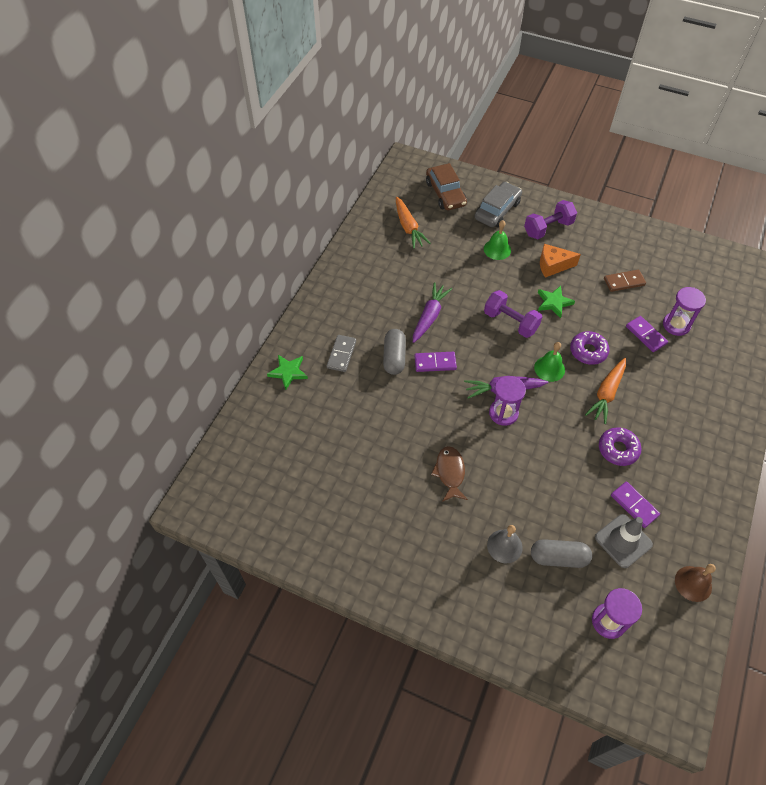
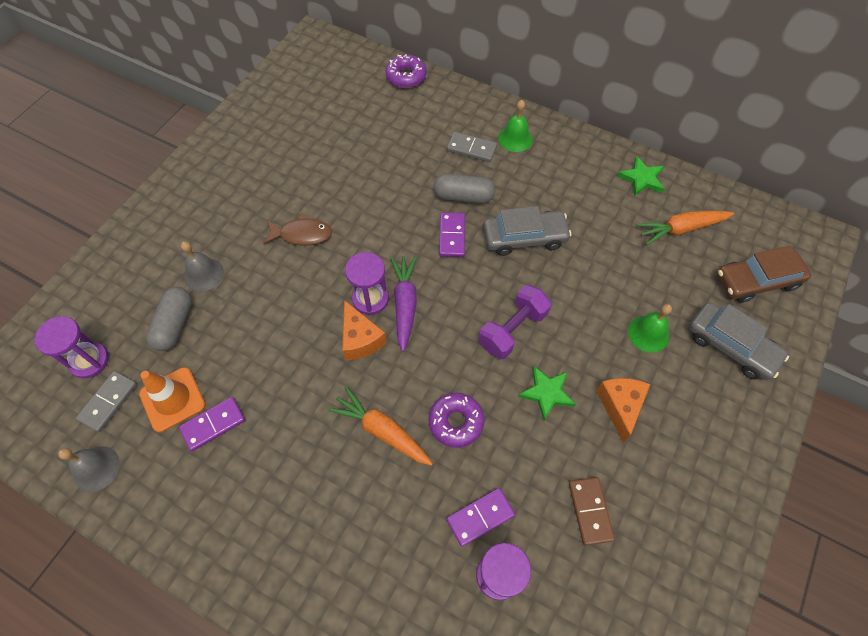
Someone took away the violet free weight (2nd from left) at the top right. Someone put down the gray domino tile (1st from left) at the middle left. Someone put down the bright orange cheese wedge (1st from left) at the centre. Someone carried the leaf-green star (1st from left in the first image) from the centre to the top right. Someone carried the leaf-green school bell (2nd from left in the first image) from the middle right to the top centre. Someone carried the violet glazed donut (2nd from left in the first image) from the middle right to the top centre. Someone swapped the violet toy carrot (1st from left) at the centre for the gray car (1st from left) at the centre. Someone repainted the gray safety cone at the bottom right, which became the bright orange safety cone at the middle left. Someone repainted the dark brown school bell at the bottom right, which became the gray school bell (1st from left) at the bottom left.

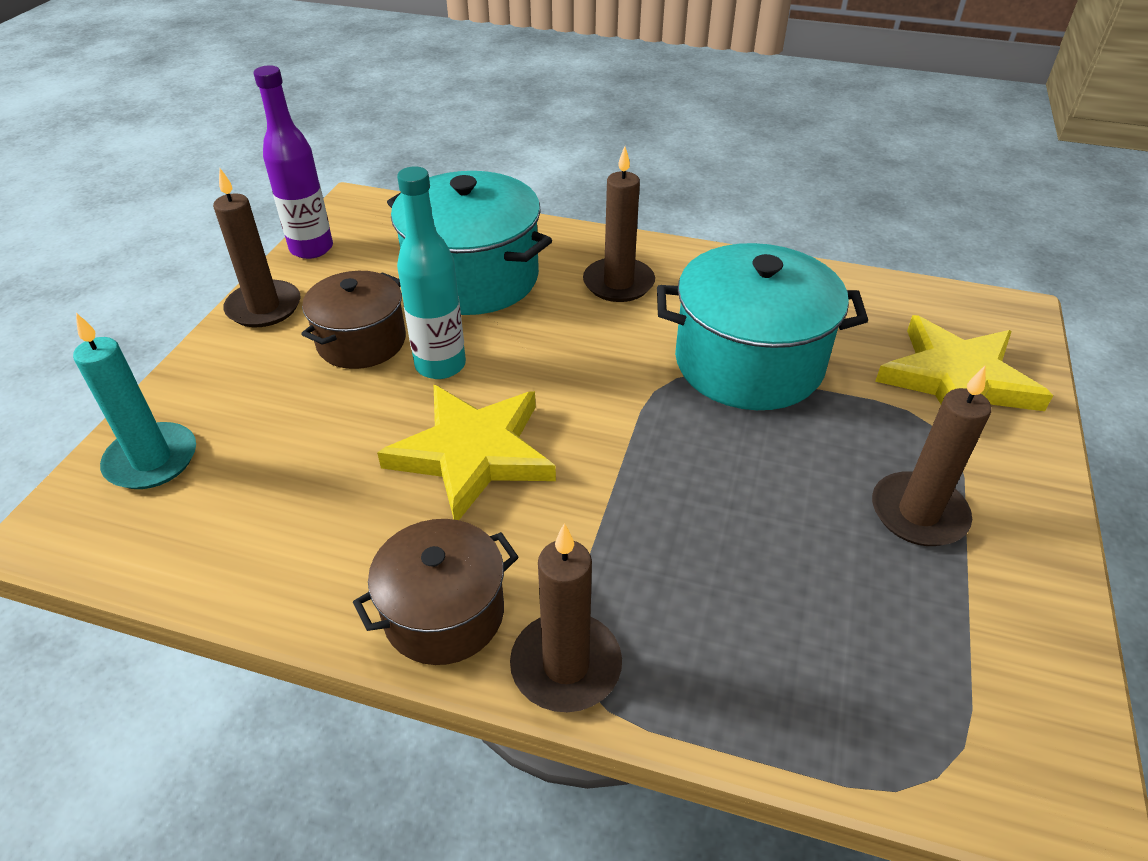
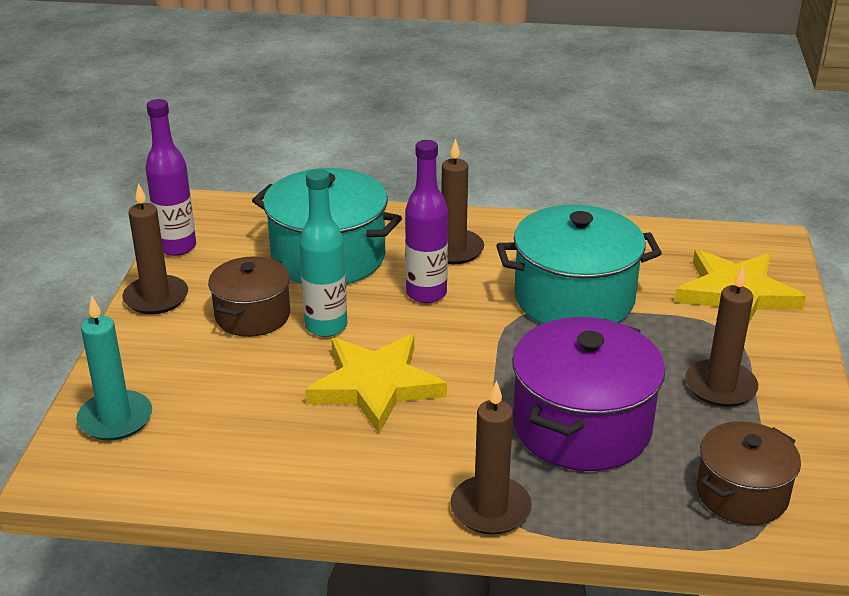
Someone put down the violet flask (2nd from left) at the centre. Someone put down the violet cooking pot at the middle right. Someone carried the dark brown cooking pot (2nd from left) from the bottom centre to the bottom right.

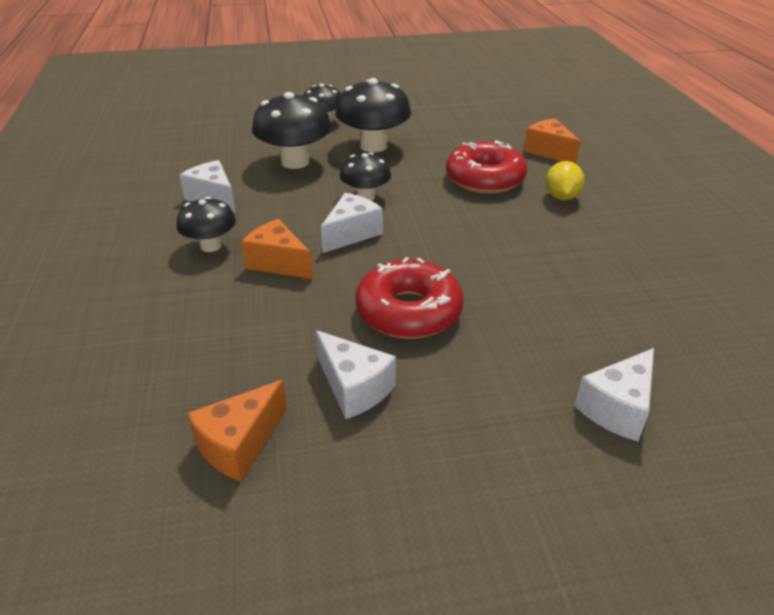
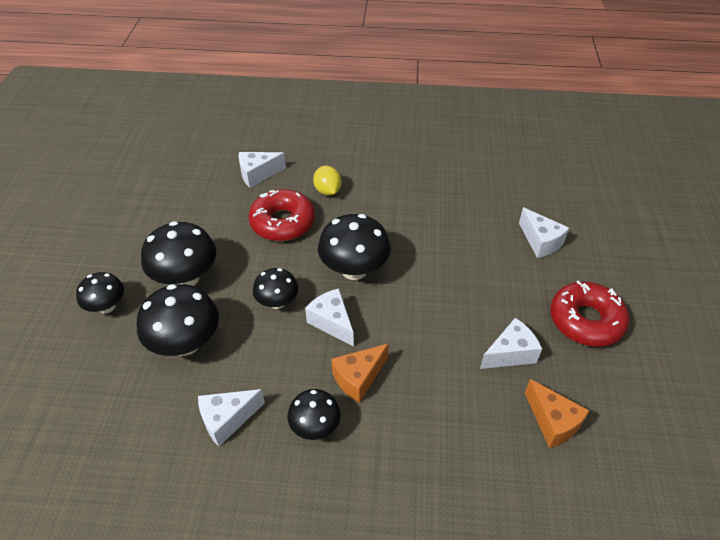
Someone put down the black toadstool (6th from left) at the centre. Someone carried the crimson glazed donut (1st from left in the first image) from the centre to the middle right. Someone repainted the bright orange cheese wedge (3rd from left) at the top right, which became the white cheese wedge (2nd from left) at the top centre. Someone rotated the yellow lemon at the top right by 45 degrees clockwise.

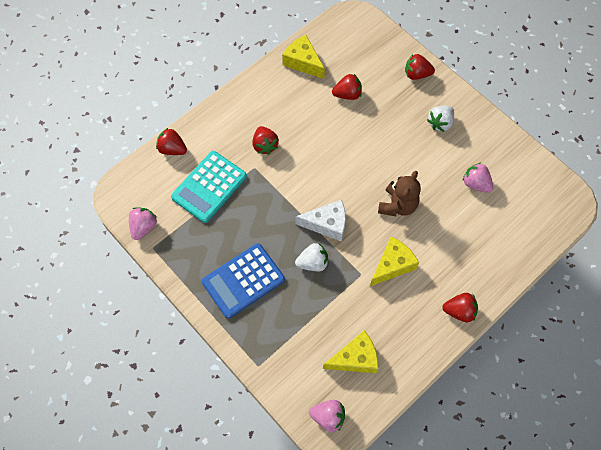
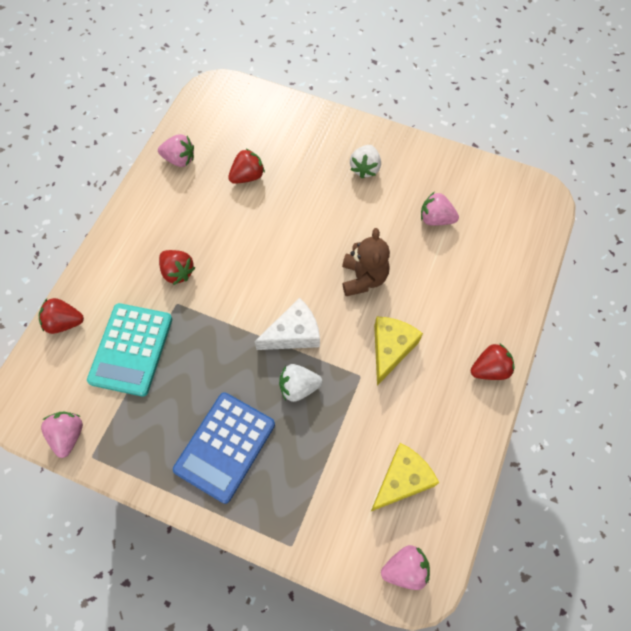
Someone took away the crimson toy strawberry (4th from left) at the top right. Someone swapped the yellow cheese wedge (1st from left) at the top centre for the rose-pink toy strawberry (2nd from left) at the top left. Someone rotated the white toy strawberry (1st from left) at the centre by 150 degrees counterclockwise.

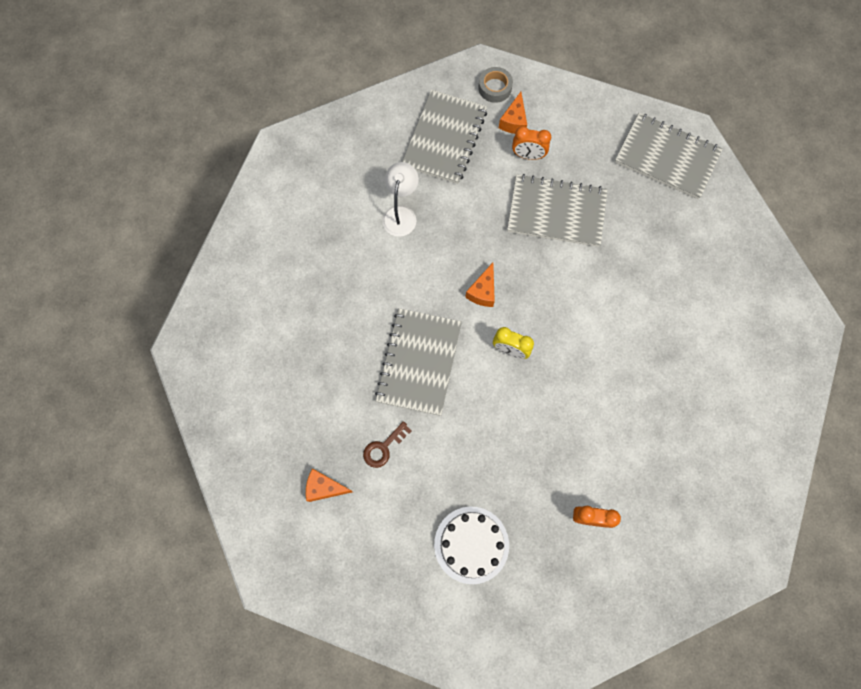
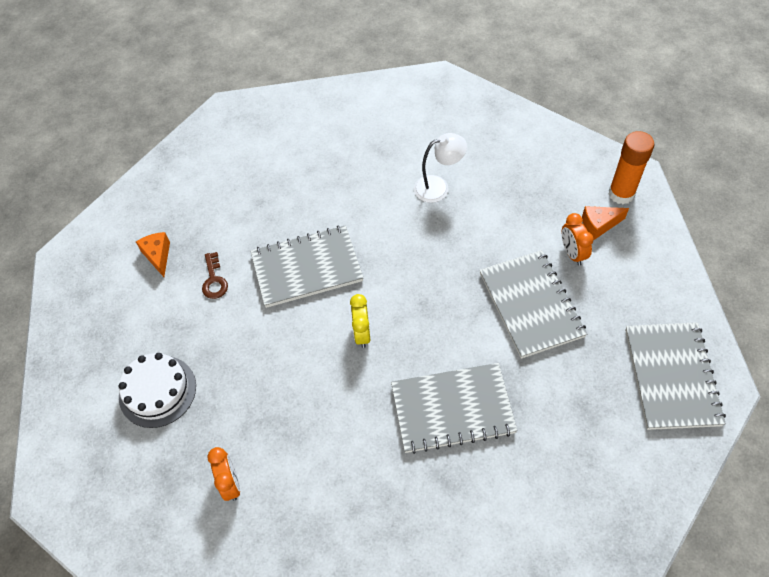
Someone took away the bright orange cheese wedge (2nd from left) at the centre. Someone carried the gray exercise book (2nd from left) from the top centre to the bottom centre. Someone swapped the gray sticky tape at the top centre for the bright orange glue at the top right. Someone rotated the dark brown door key at the centre by 120 degrees counterclockwise.

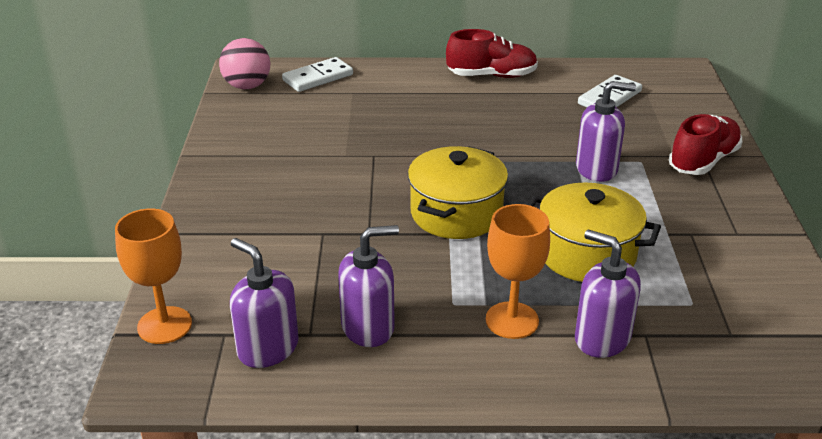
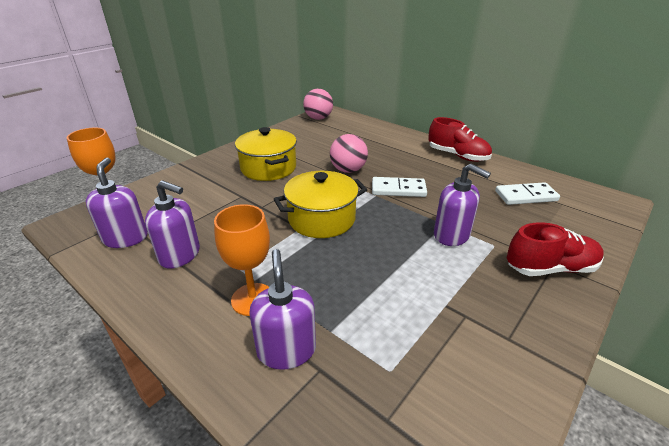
Someone put down the rose-pink play ball (2nd from left) at the centre. Someone carried the white domino tile (1st from left) from the top centre to the centre. Someone carried the yellow cooking pot (2nd from left in the first image) from the middle right to the centre.

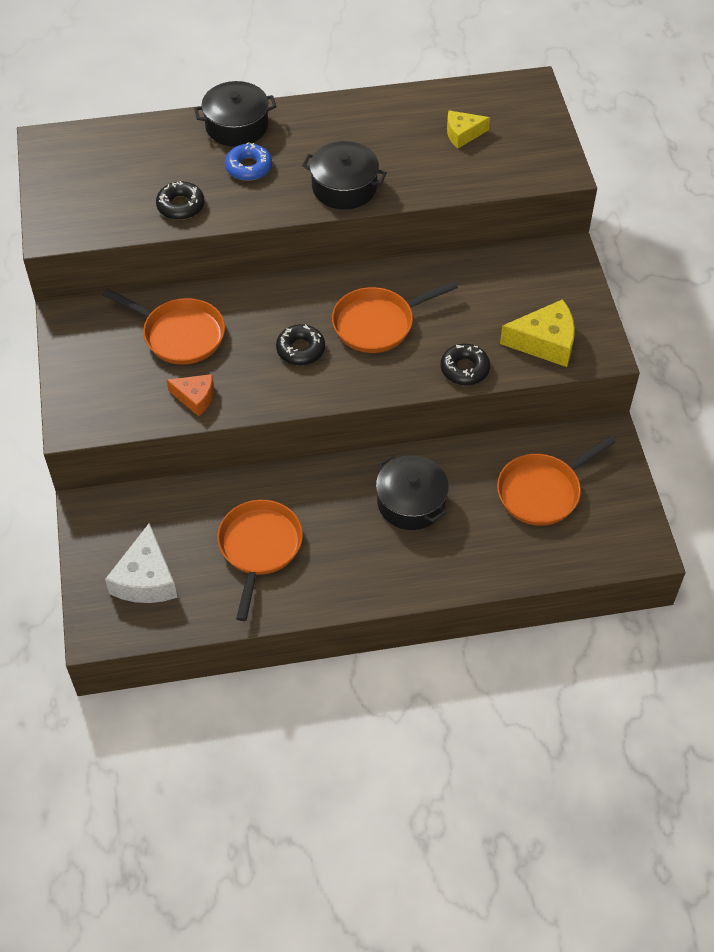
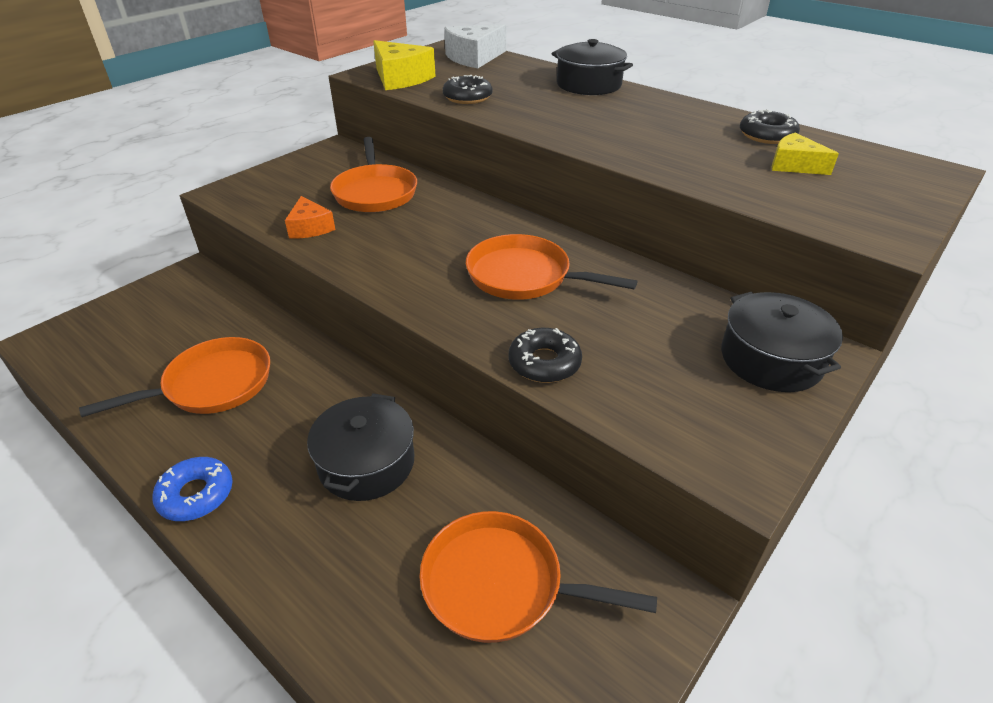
Someone carried the white cheese wedge from the middle left to the top centre. Someone carried the blue glazed donut from the top centre to the bottom left. Someone carried the black glazed donut (2nd from left in the first image) from the centre to the top right. Someone carried the black cooking pot (2nd from left in the first image) from the top centre to the middle right. Someone carried the yellow cheese wedge (2nd from left in the first image) from the middle right to the top centre.

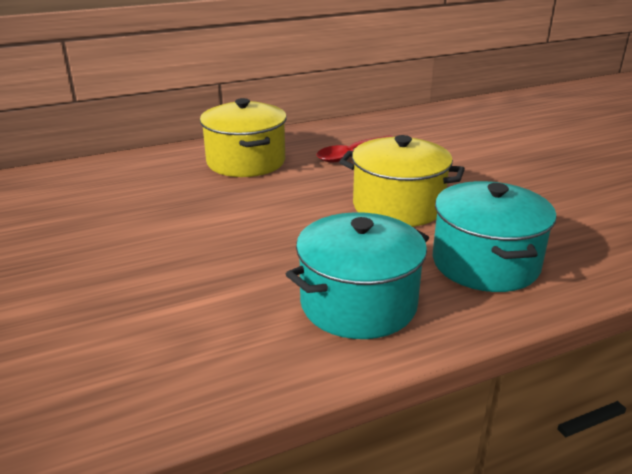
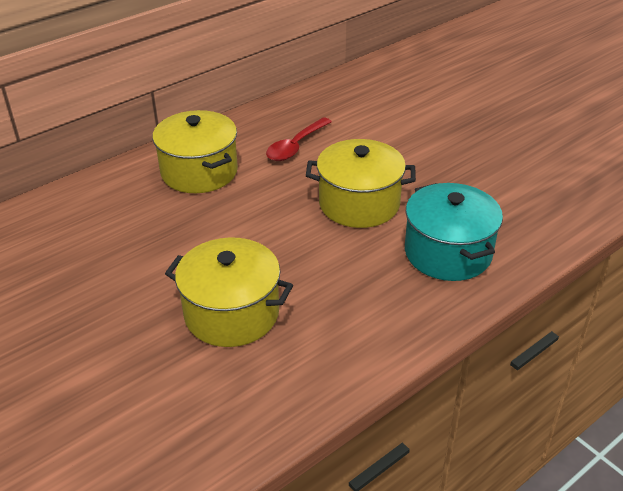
Someone took away the turquoise cooking pot (1st from left) at the centre. Someone put down the yellow cooking pot (2nd from left) at the centre.

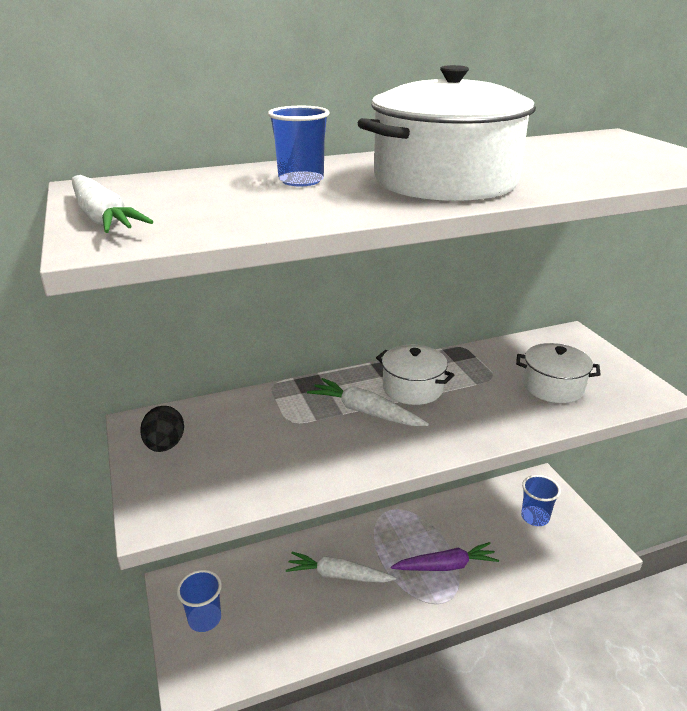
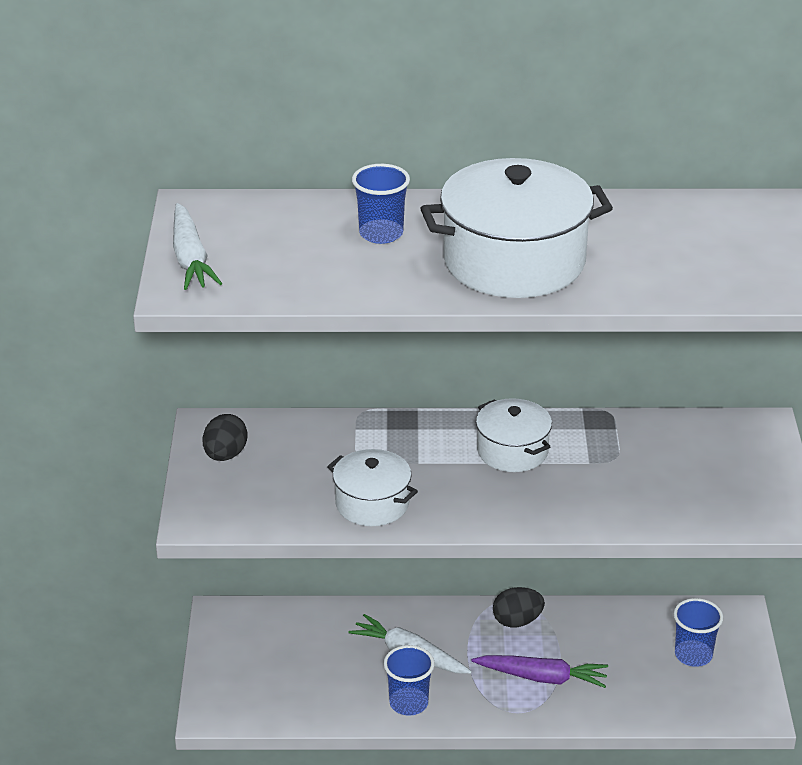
Someone took away the white toy carrot (3rd from left) at the centre. Someone put down the black egg shape (2nd from left) at the bottom centre. Someone carried the blue cup (1st from left in the first image) from the bottom left to the bottom centre. Someone carried the white cooking pot (3rd from left in the first image) from the middle right to the centre.

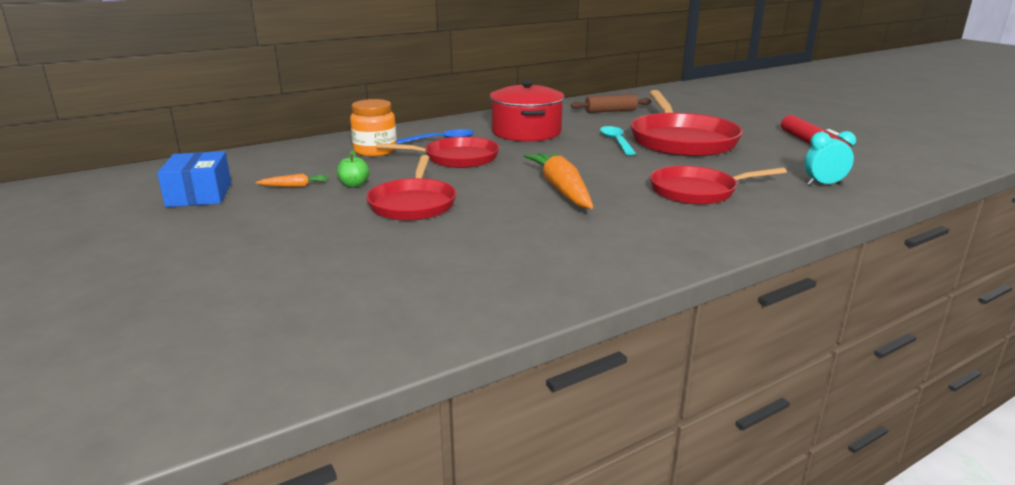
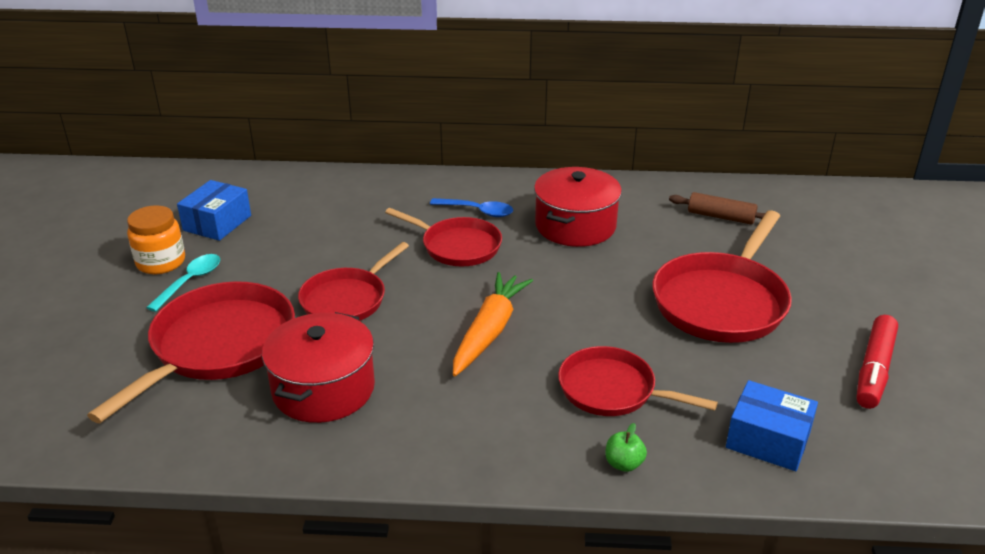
Someone took away the bright orange toy carrot (1st from left) at the middle left. Someone put down the crimson frying pan (1st from left) at the middle left. Someone put down the crimson cooking pot (1st from left) at the middle left. Someone carried the leaf-green toy apple from the centre to the bottom centre. Someone carried the bright orange preserve jar from the top centre to the middle left. Someone carried the turquoise teaspoon from the top centre to the middle left. Someone swapped the turquoise clock at the top right for the blue box (2nd from left) at the bottom right.

